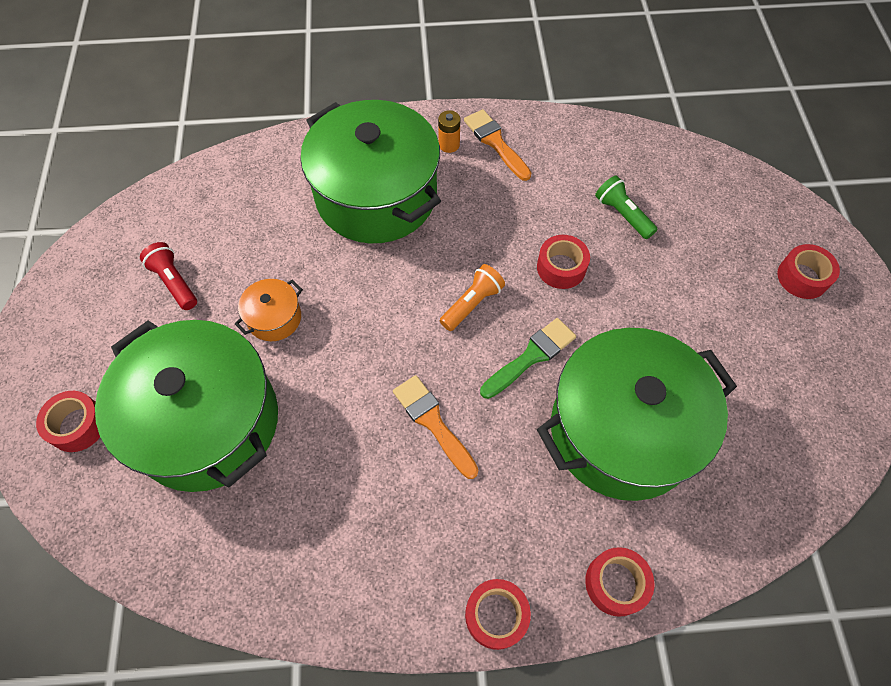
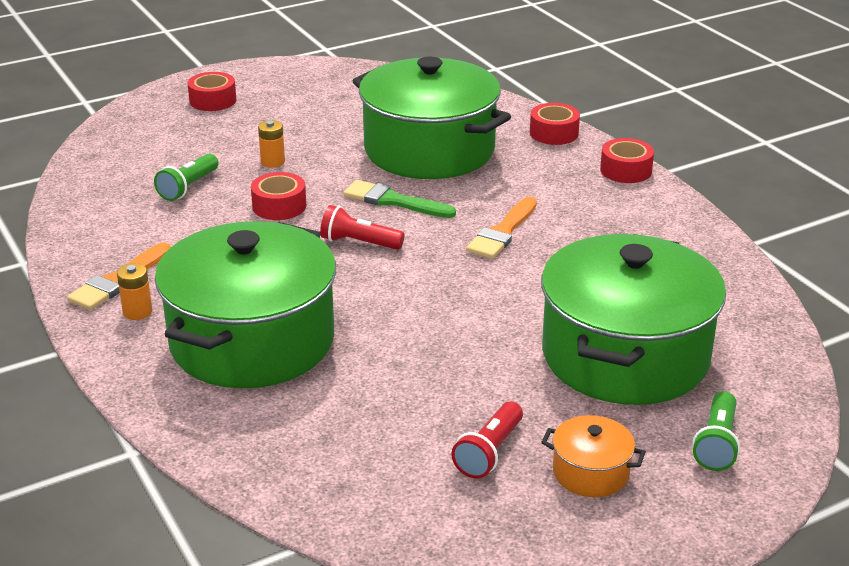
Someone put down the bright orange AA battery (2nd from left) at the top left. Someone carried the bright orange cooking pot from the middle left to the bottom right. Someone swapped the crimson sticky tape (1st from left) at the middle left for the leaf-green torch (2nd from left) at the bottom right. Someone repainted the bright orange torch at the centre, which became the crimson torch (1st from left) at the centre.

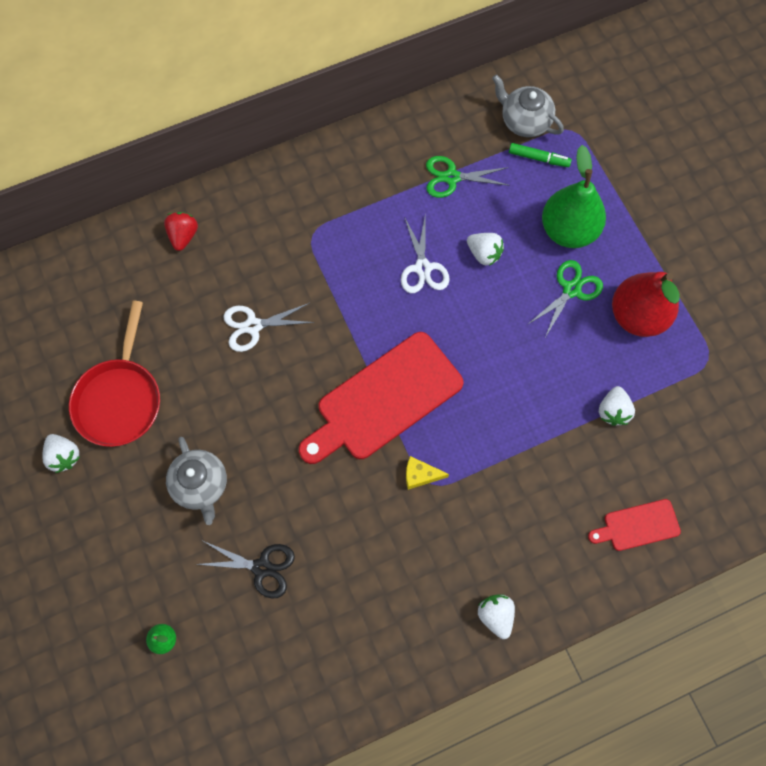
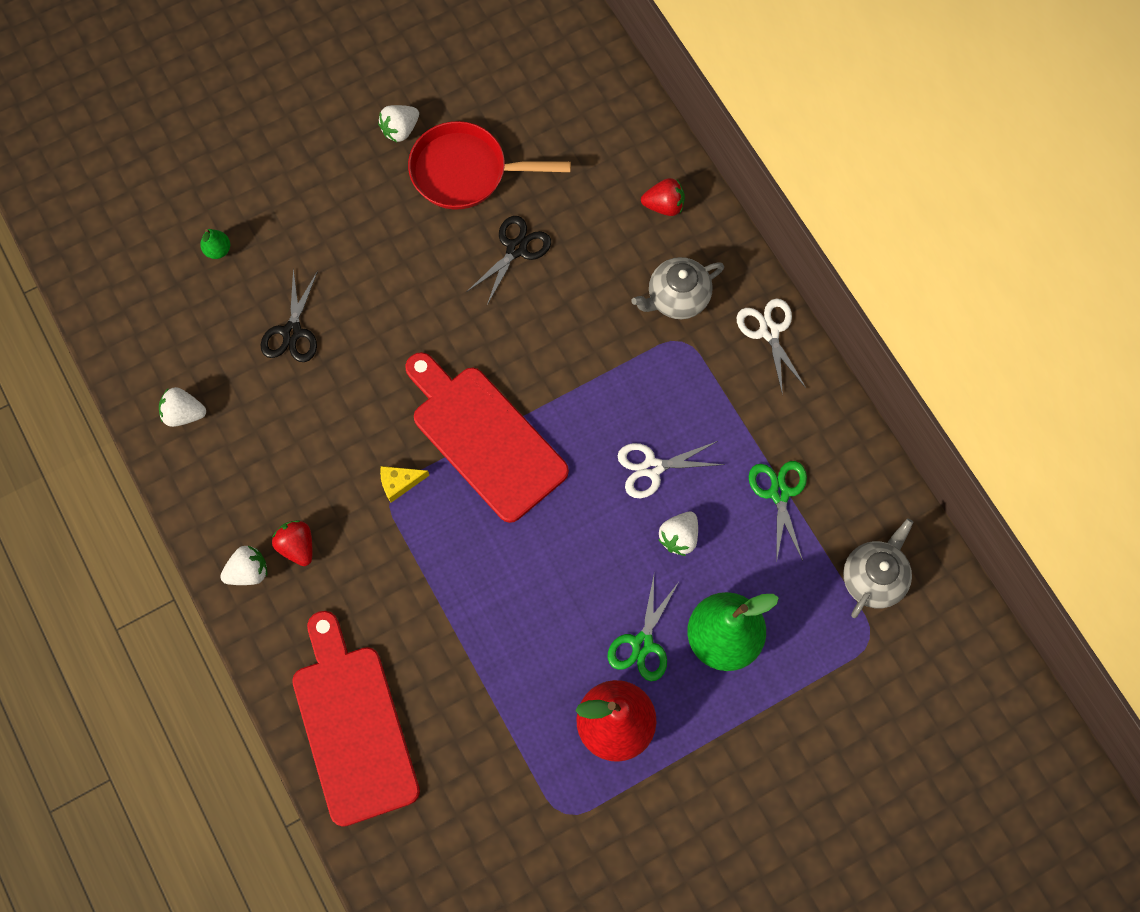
Someone took away the leaf-green marker at the top right. Someone put down the crimson toy strawberry (1st from left) at the middle left. Someone put down the black scissors (2nd from left) at the top centre. Someone carried the gray teapot (1st from left) from the middle left to the top centre. Someone carried the white scissors (1st from left in the first image) from the centre to the middle right. Someone carried the white toy strawberry (4th from left in the first image) from the middle right to the middle left. Someone rotated the yellow cheese wedge at the centre by 105 degrees counterclockwise. Someone rotated the leaf-green scissors (2nd from left in the first image) at the middle right by 75 degrees clockwise. Someone scaled the crimson cutting board (2nd from left in the first image) at the bottom right by 2.03.

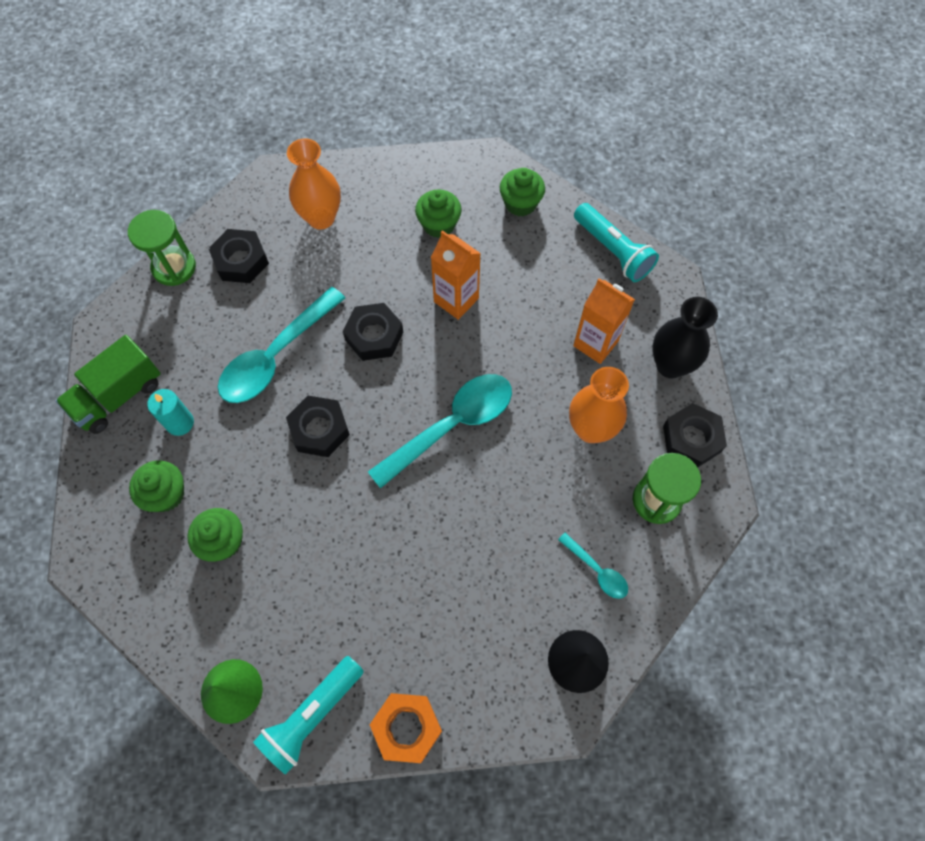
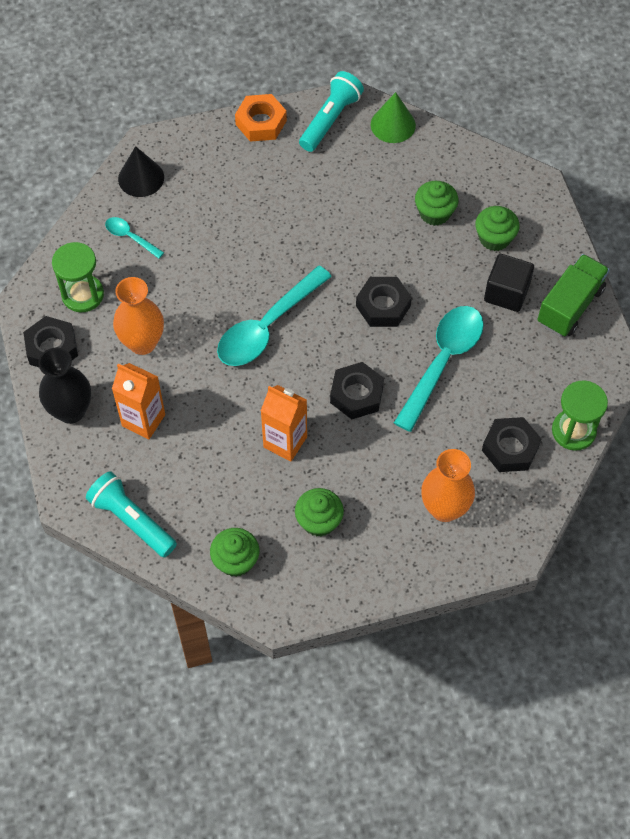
Someone swapped the turquoise pillar candle at the middle left for the black cube at the middle right.

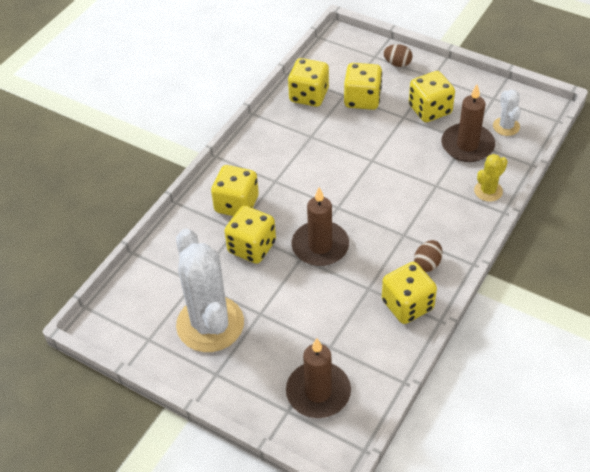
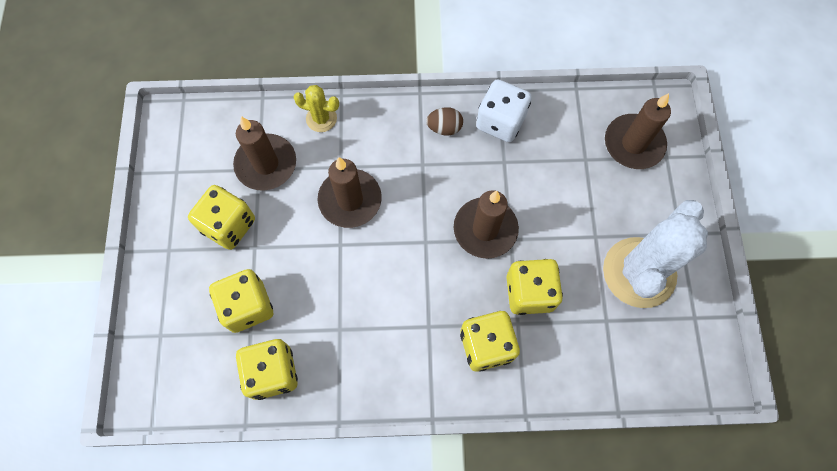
Someone took away the dark brown egg shape (1st from left) at the top right. Someone took away the white prickly plant (2nd from left) at the top right. Someone put down the dark brown pillar candle (2nd from left) at the centre. Someone repainted the yellow dice (5th from left) at the middle right, which became the white dice at the top centre.

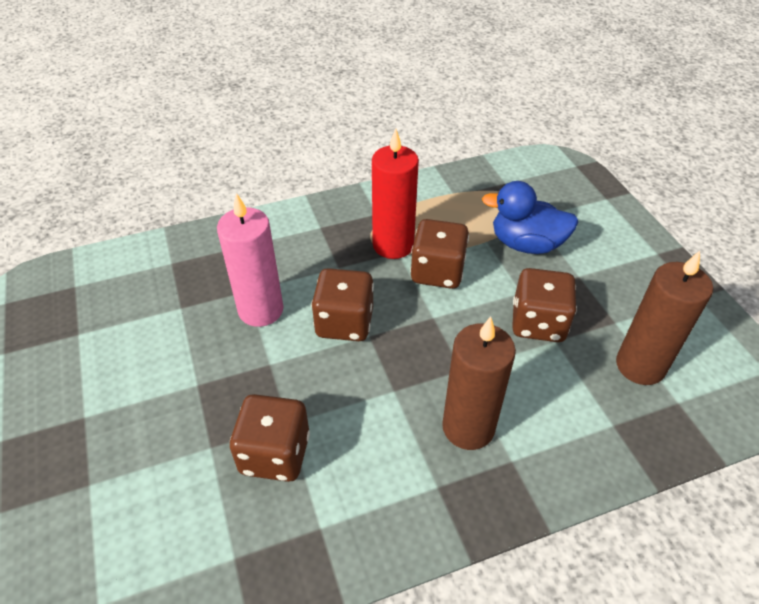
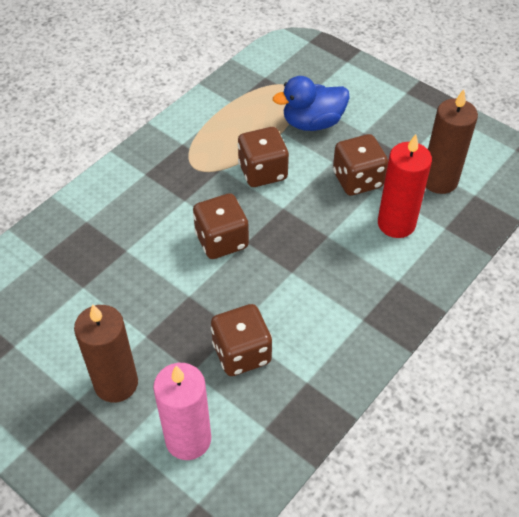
Someone carried the rose-pink pillar candle from the middle left to the bottom centre. Someone carried the crimson pillar candle from the top centre to the middle right. Someone carried the dark brown pillar candle (1st from left) from the centre to the bottom left.

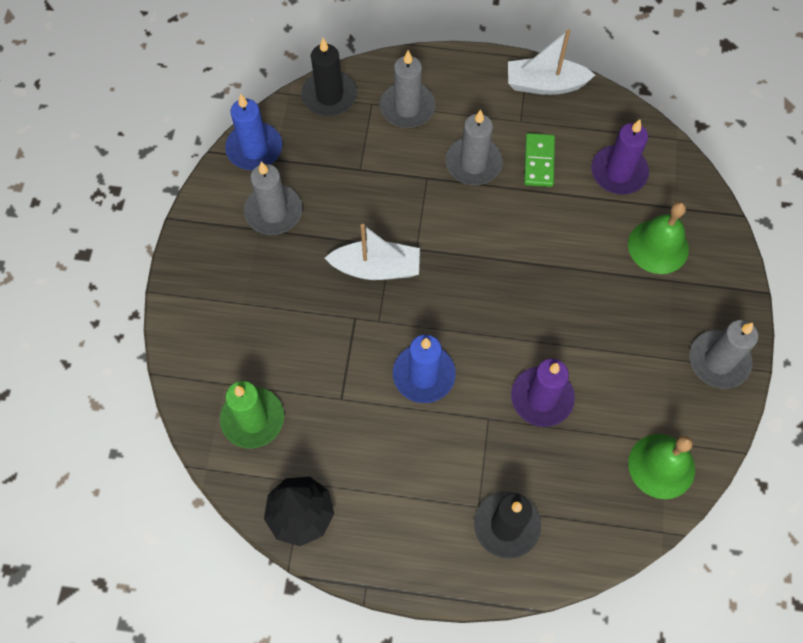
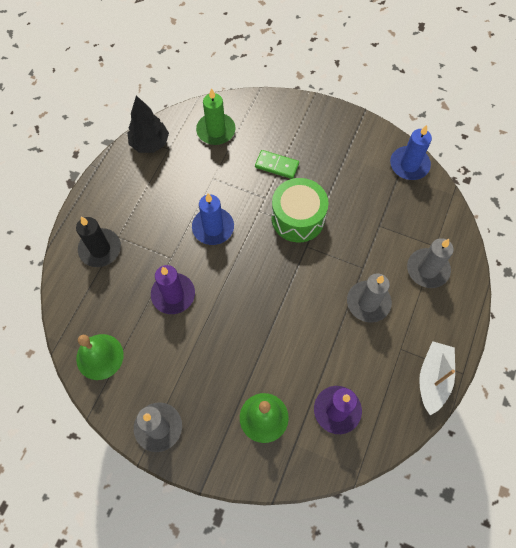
Someone took away the gray pillar candle (1st from left) at the top centre. Someone took away the black pillar candle (1st from left) at the top centre. Someone carried the leaf-green domino tile from the top right to the top centre. Someone swapped the white sailboat (1st from left) at the centre for the leaf-green drum at the centre.

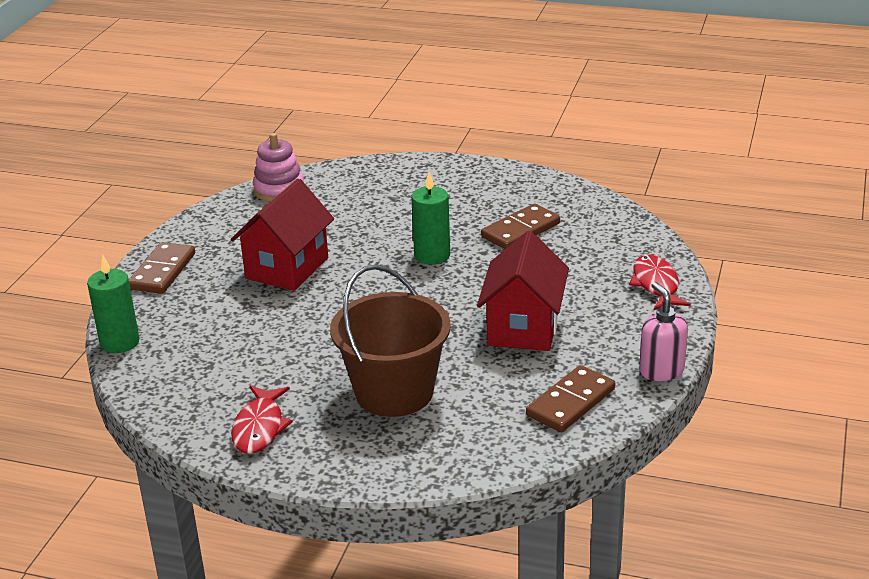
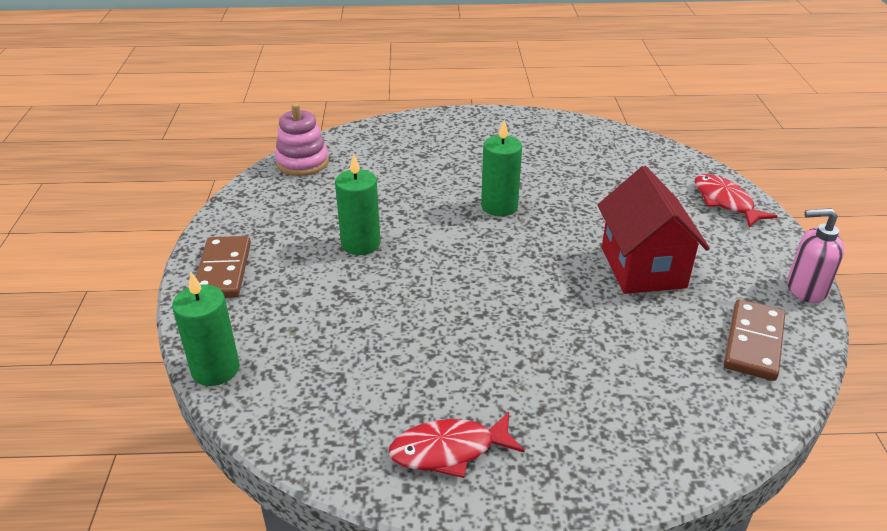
Someone took away the dark brown bucket at the centre. Someone took away the dark brown domino tile (2nd from left) at the centre. Someone swapped the crimson house (1st from left) at the middle left for the leaf-green pillar candle (2nd from left) at the centre. Someone rotated the crimson toy fish (1st from left) at the bottom left by 90 degrees clockwise. Someone rotated the rose-pink soap dispenser at the middle right by 45 degrees counterclockwise.

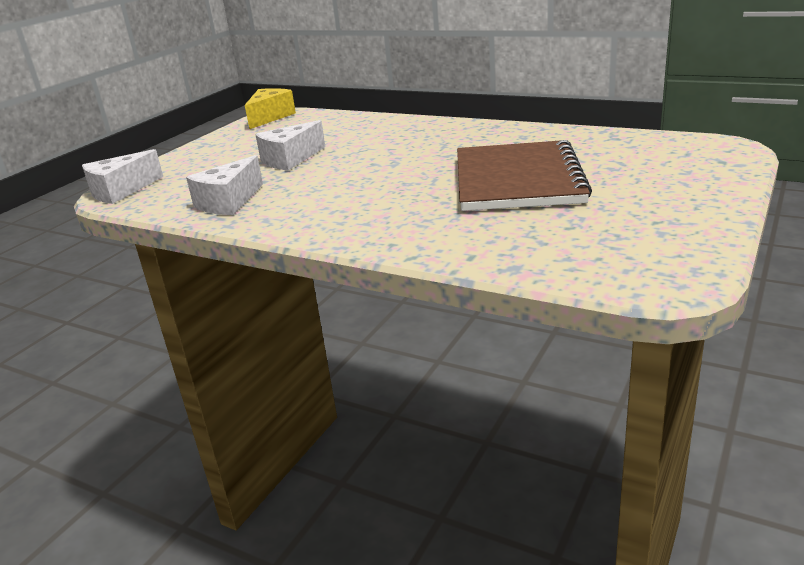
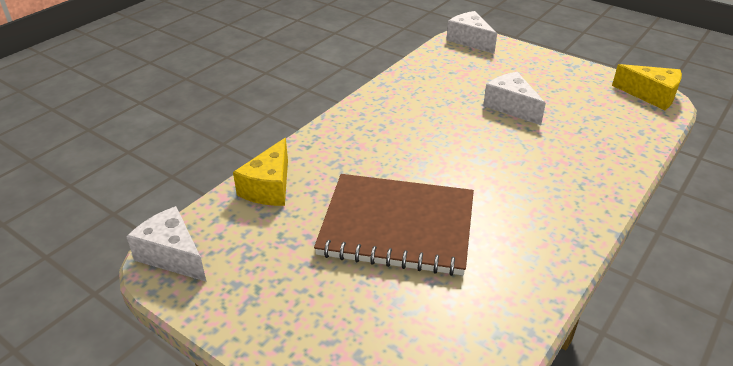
Someone put down the yellow cheese wedge (1st from left) at the centre. Someone carried the white cheese wedge (2nd from left in the first image) from the top left to the middle left.

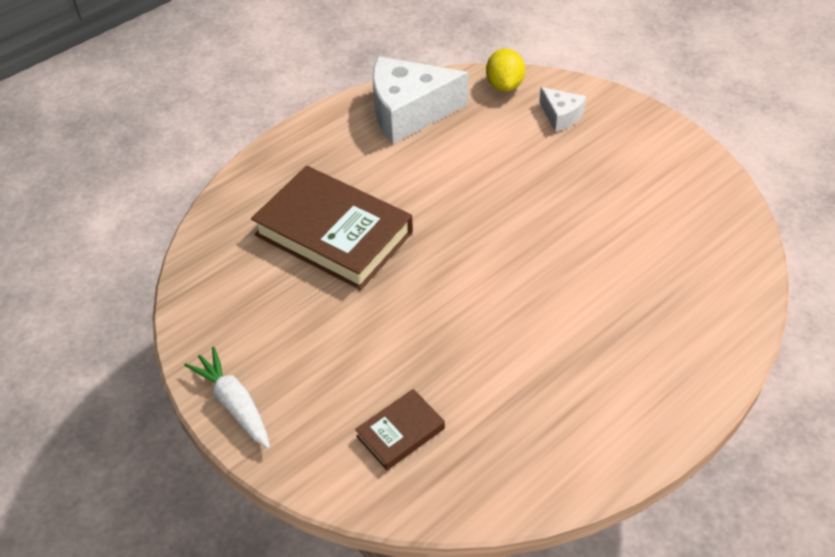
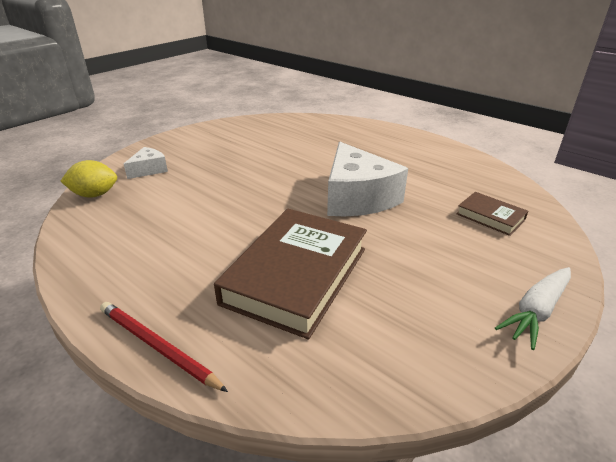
Someone put down the crimson wooden pencil at the bottom left. Someone carried the white cheese wedge (1st from left in the first image) from the top centre to the centre.

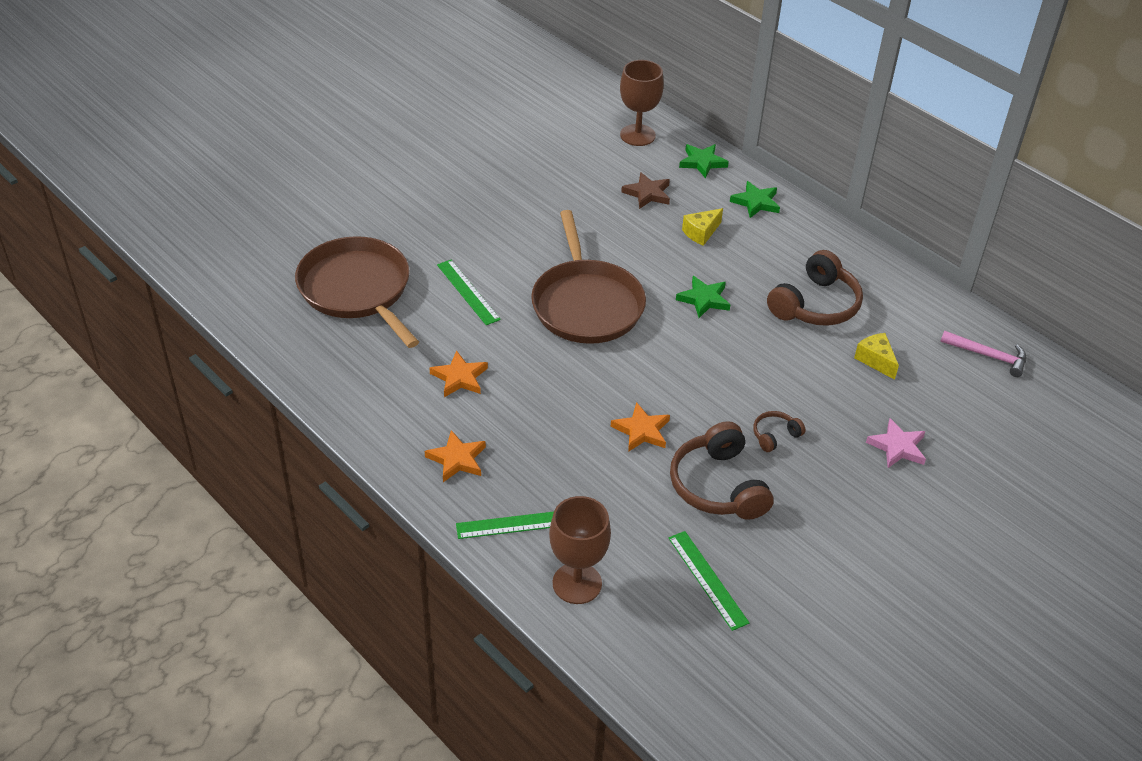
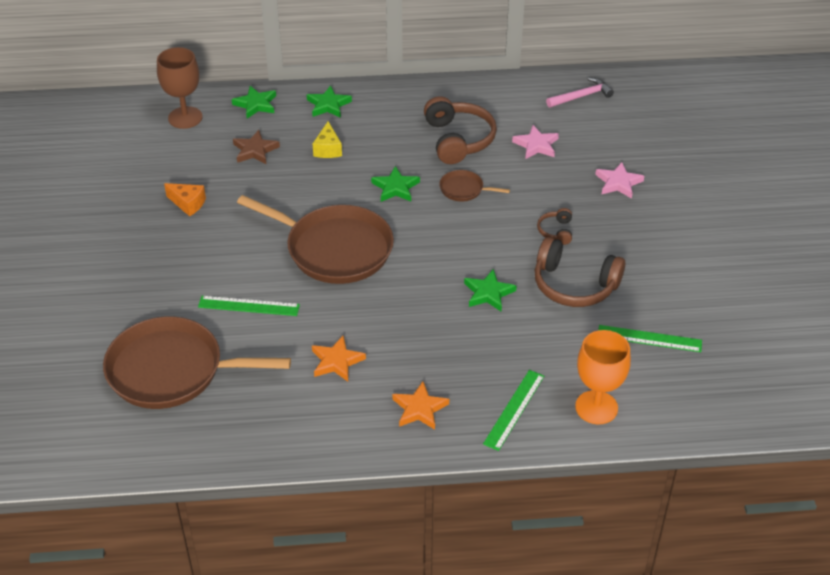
Someone put down the bright orange cheese wedge at the middle left. Someone put down the dark brown frying pan (3rd from left) at the top centre. Someone swapped the yellow cheese wedge (2nd from left) at the middle right for the rose-pink star (1st from left) at the top centre. Someone repainted the dark brown wine glass (1st from left) at the bottom centre, which became the bright orange wine glass at the middle right. Someone repainted the bright orange star (3rd from left) at the centre, which became the leaf-green star (4th from left) at the centre.

